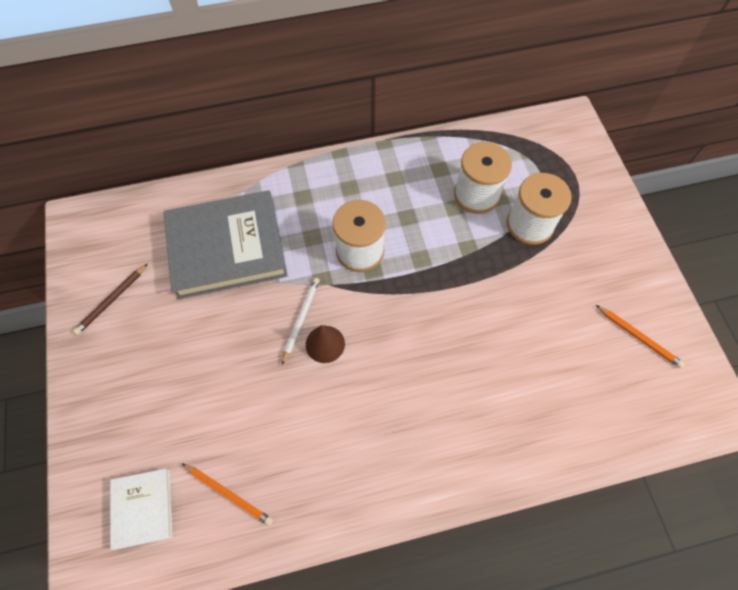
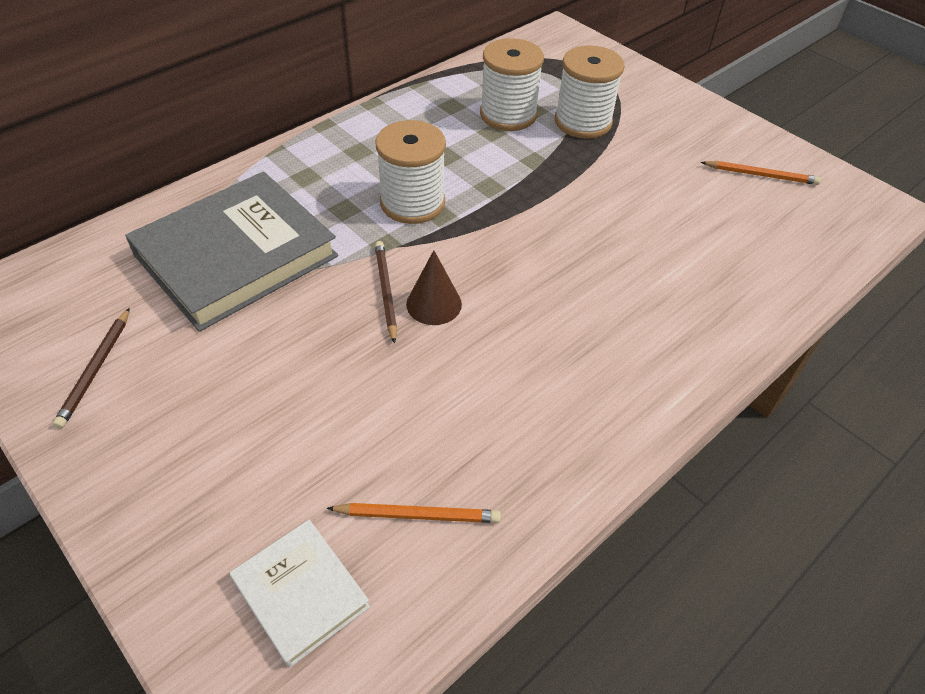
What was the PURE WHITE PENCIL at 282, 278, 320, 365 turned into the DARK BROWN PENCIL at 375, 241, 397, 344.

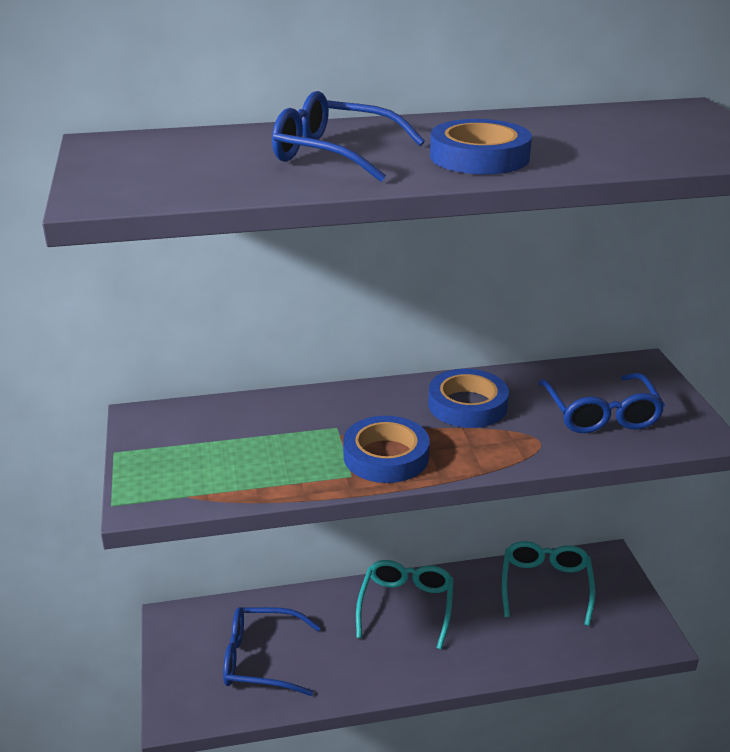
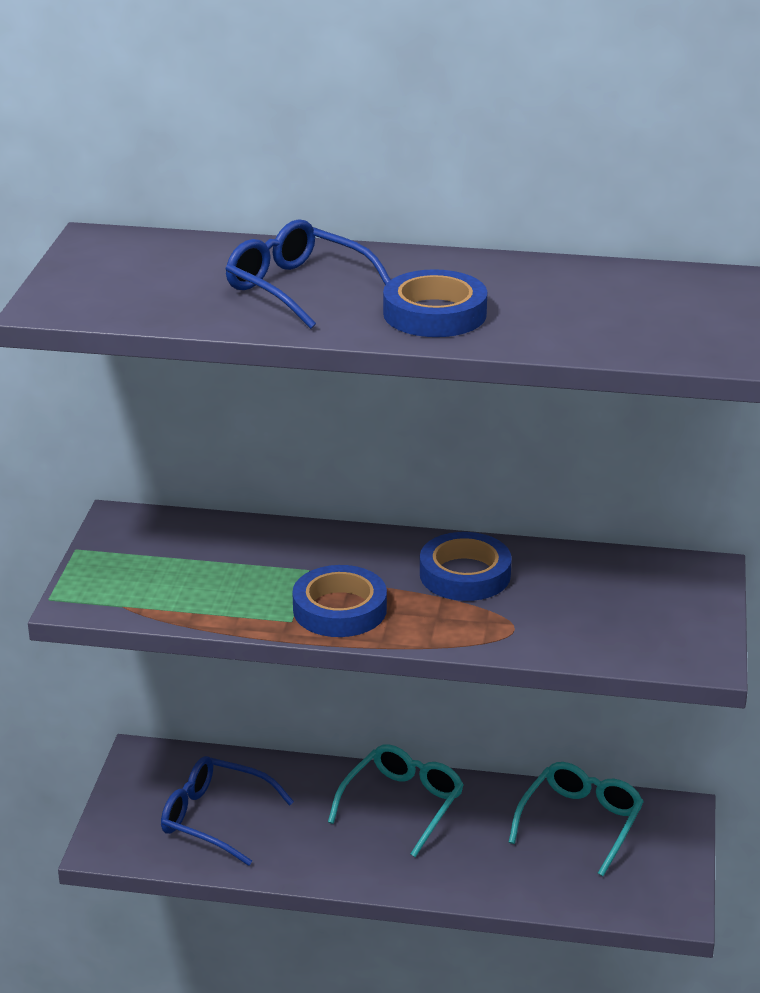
The second view lost the ROYAL BLUE SPECTACLES at 538, 373, 665, 433.

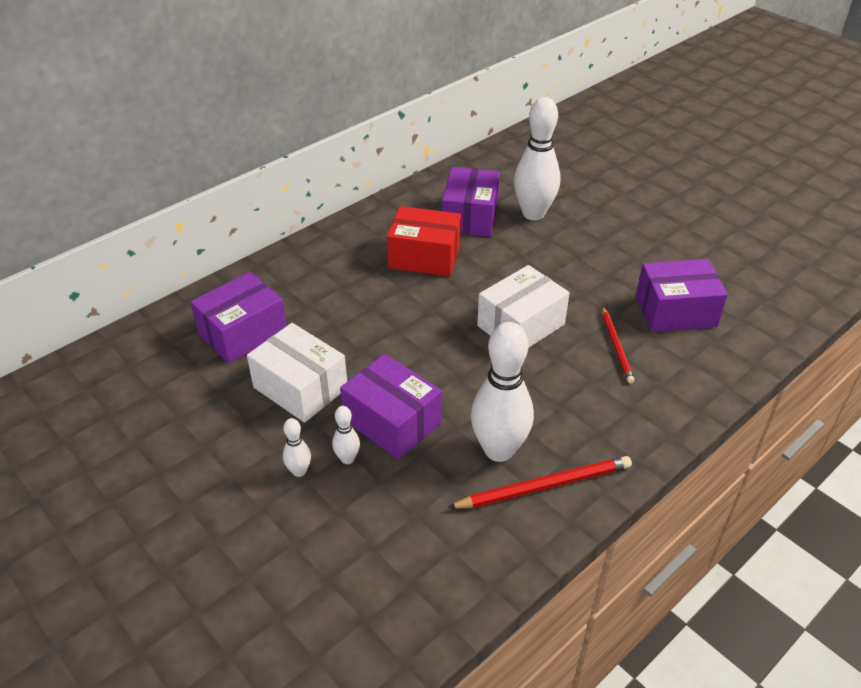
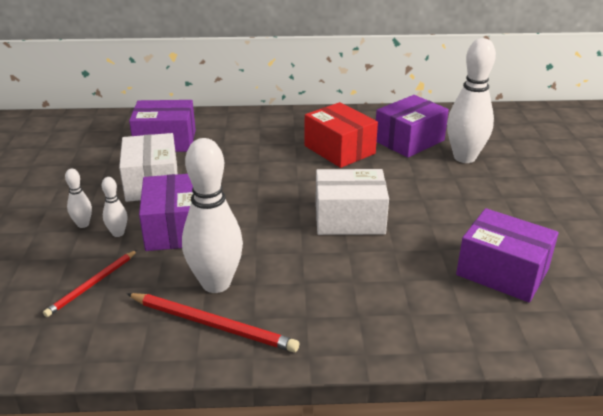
The RED PENCIL ended up elsewhere, having gone from 602, 306, 634, 383 to 43, 250, 137, 317.

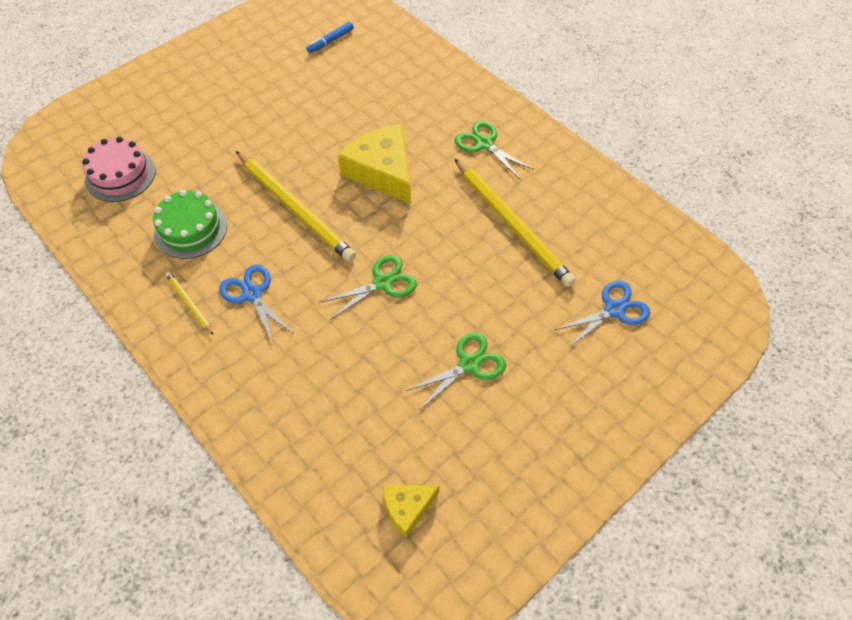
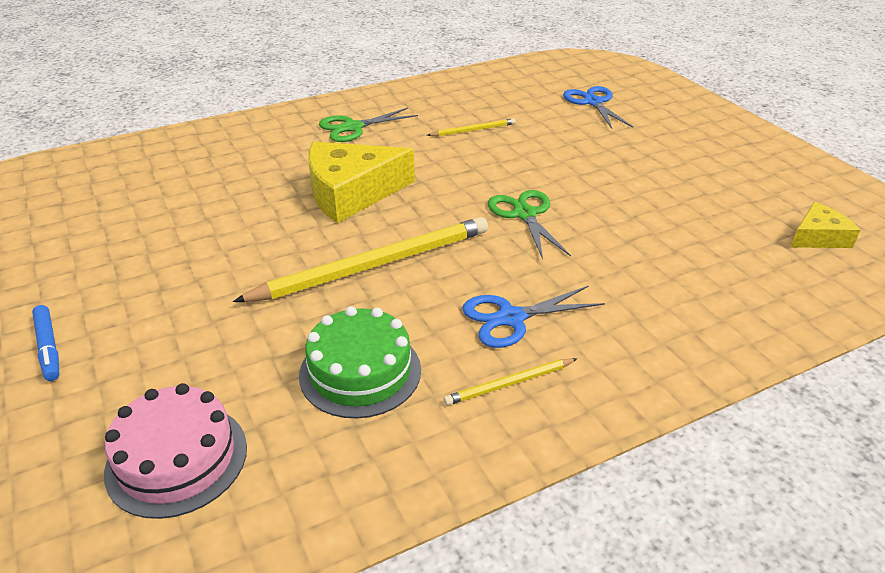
The ROYAL BLUE MARKER PEN ended up elsewhere, having gone from 306, 22, 354, 53 to 32, 305, 59, 381.
The size of the GOLDEN PENCIL at 454, 158, 575, 287 changed by a factor of 0.46.
The second view lost the GREEN SCISSORS at 406, 332, 506, 410.
The GOLDEN CHEESE WEDGE at 383, 485, 439, 537 ended up facing another way, 105 degrees counterclockwise from before.

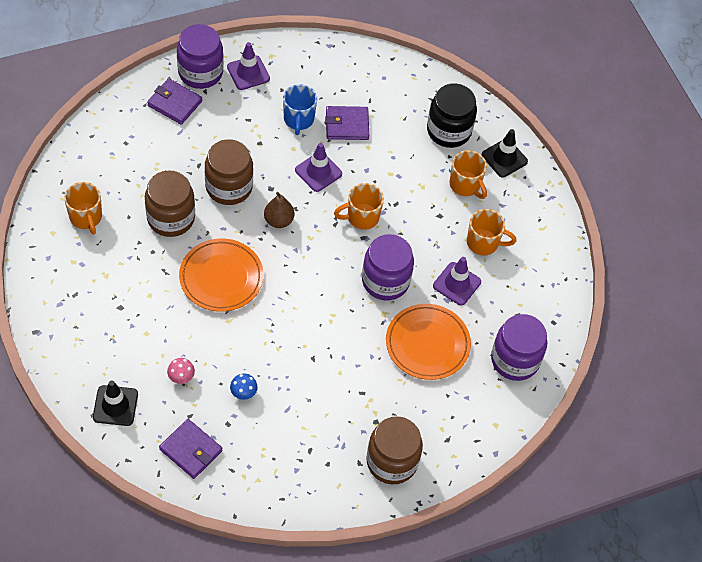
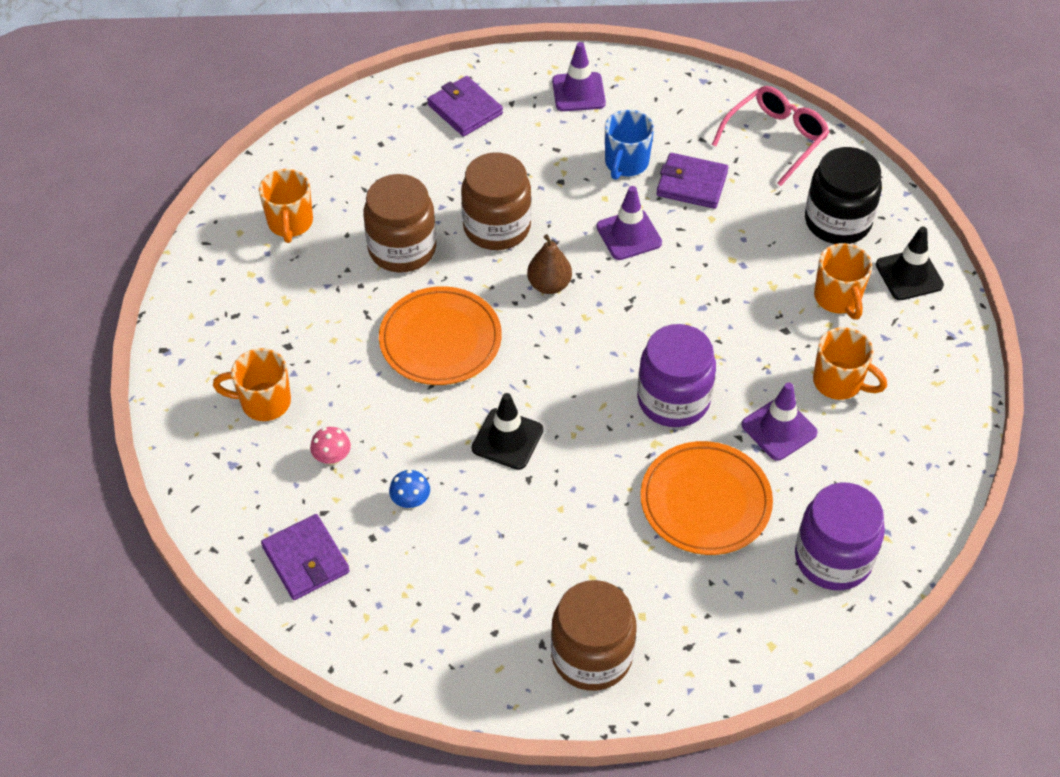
The second view lost the ROYAL PURPLE JAM JAR at 177, 24, 224, 89.
The ORANGE MUG ended up elsewhere, having gone from 334, 183, 384, 230 to 213, 348, 291, 421.
The EBONY SAFETY CONE ended up elsewhere, having gone from 93, 380, 138, 426 to 472, 393, 543, 470.
The second view gained the ROSY SPECTACLES at 712, 86, 830, 186.

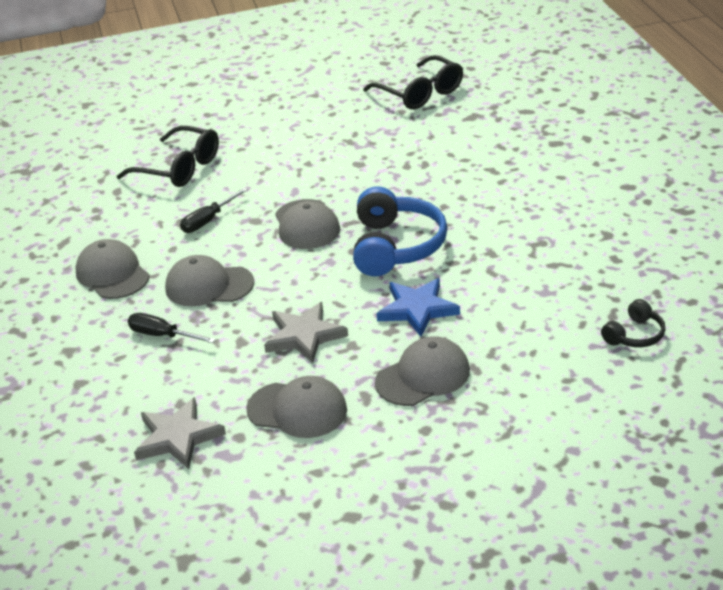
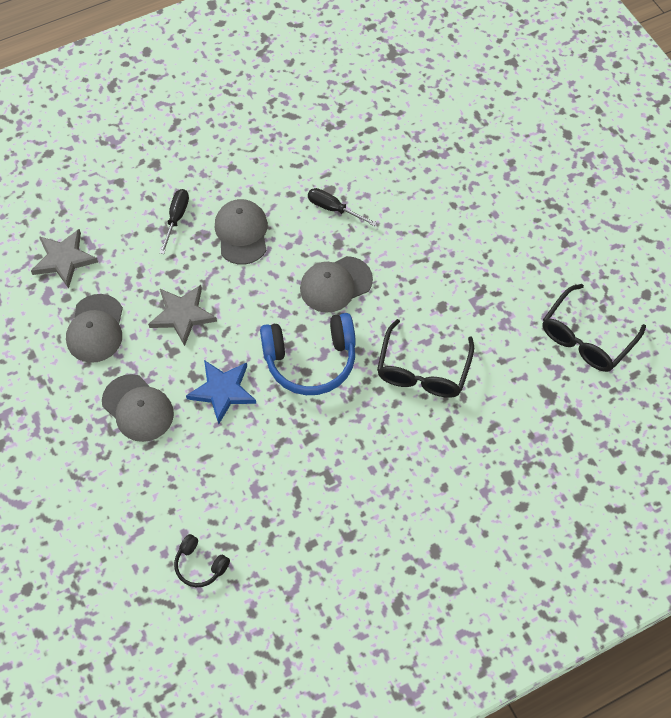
The EBONY SPECTACLES ended up elsewhere, having gone from 117, 126, 219, 187 to 377, 319, 474, 398.
The second view lost the ASH-GREY CAP at 75, 239, 150, 299.

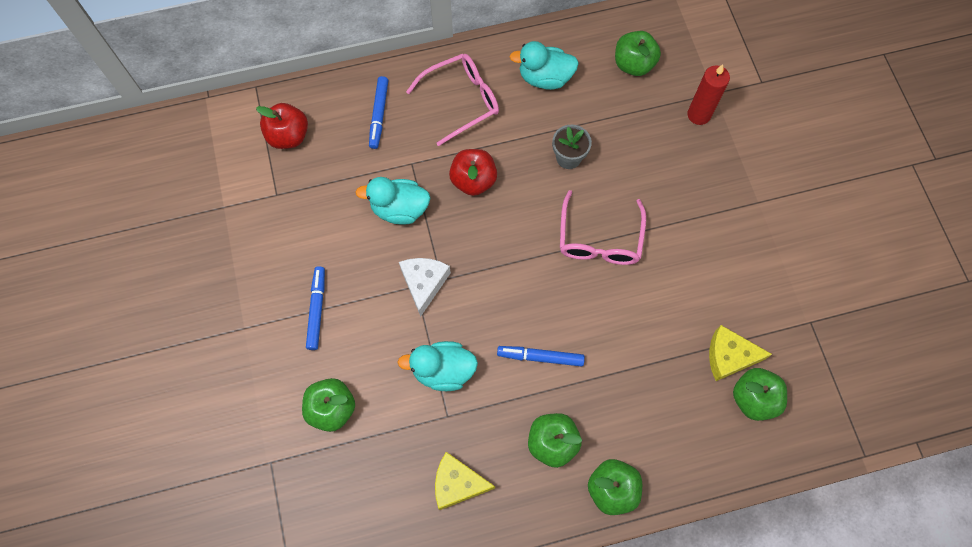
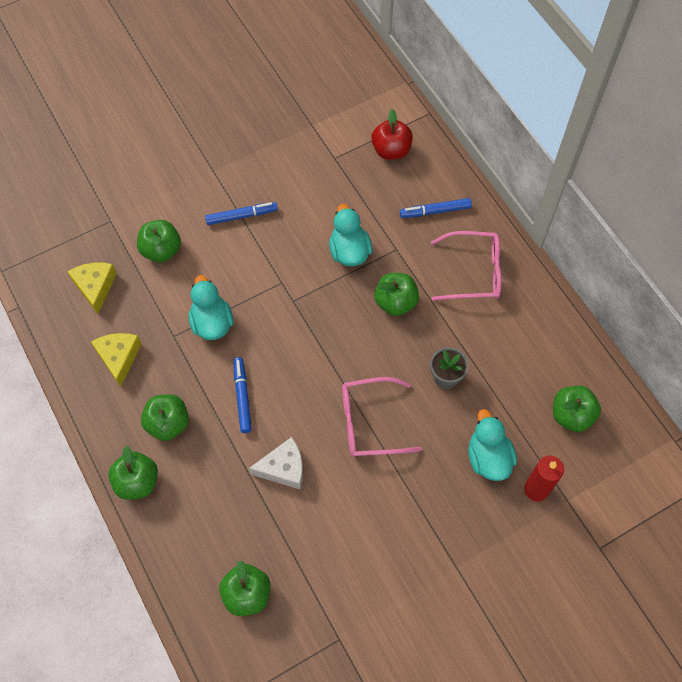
The TEAL TOY DUCK ended up elsewhere, having gone from 509, 41, 579, 90 to 468, 409, 517, 481.
The ROSY SPECTACLES at 406, 54, 499, 146 ended up facing another way, 45 degrees counterclockwise from before.
What was the RED TOY APPLE at 449, 149, 497, 196 turned into the GREEN TOY APPLE at 374, 273, 419, 316.
The PURE WHITE CHEESE WEDGE ended up elsewhere, having gone from 399, 258, 451, 317 to 249, 437, 303, 490.
The GOLDEN CHEESE WEDGE ended up elsewhere, having gone from 709, 325, 772, 381 to 67, 262, 117, 314.

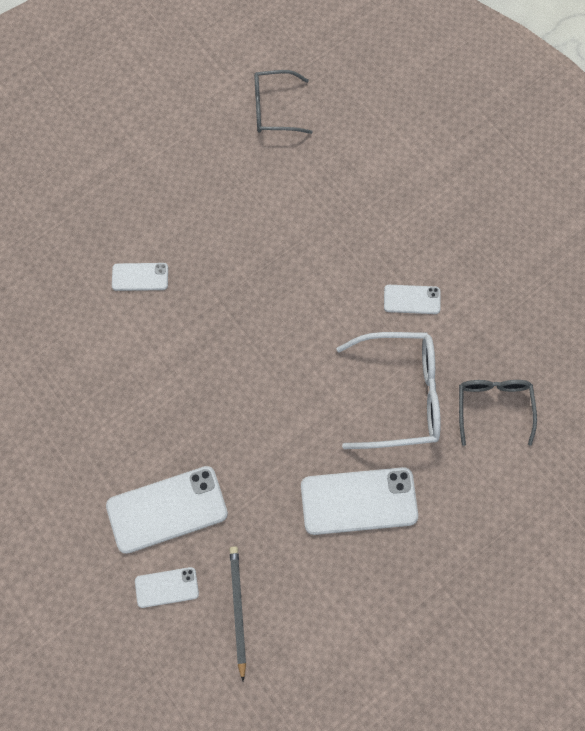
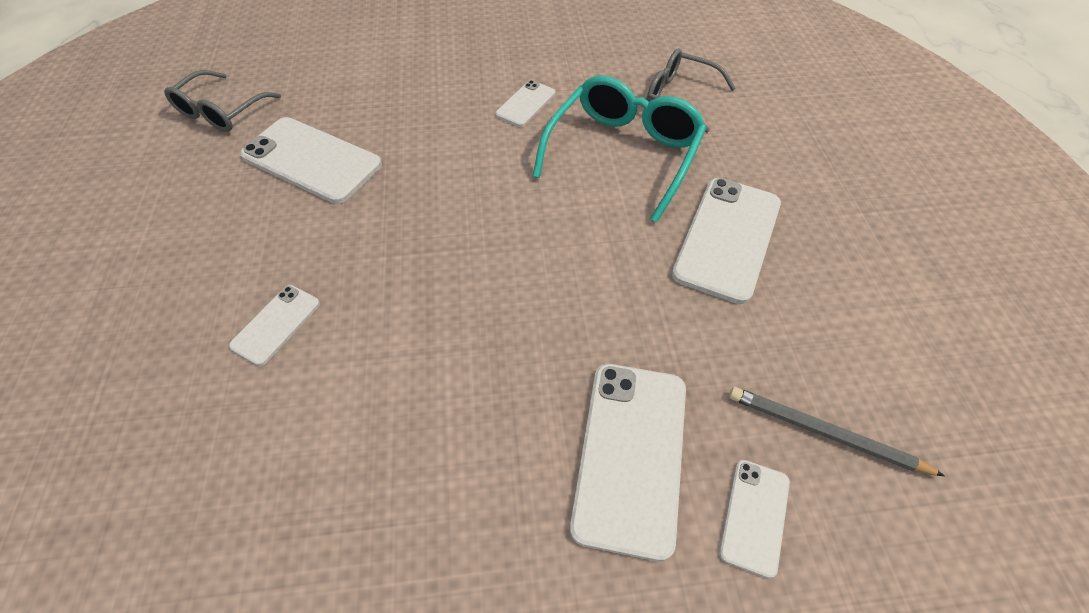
What was the PURE WHITE SPECTACLES at 336, 332, 441, 449 turned into the TEAL SPECTACLES at 533, 75, 706, 223.
The second view gained the PURE WHITE SMARTPHONE at 240, 117, 382, 204.

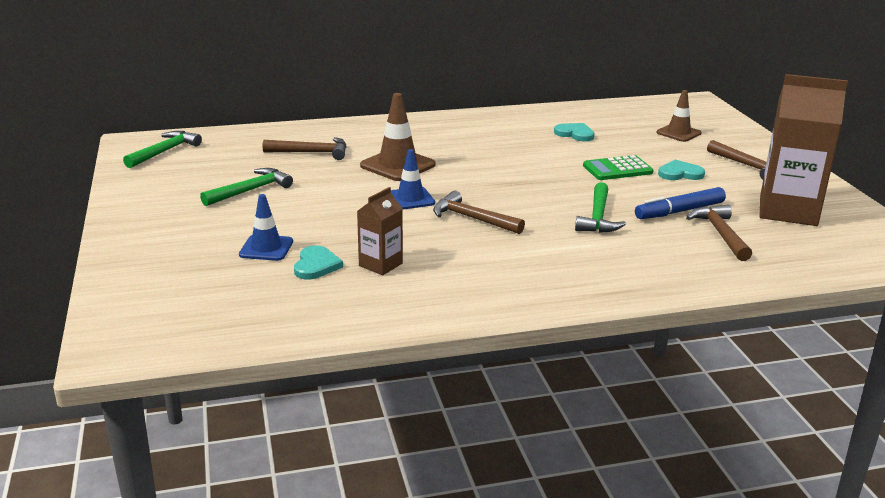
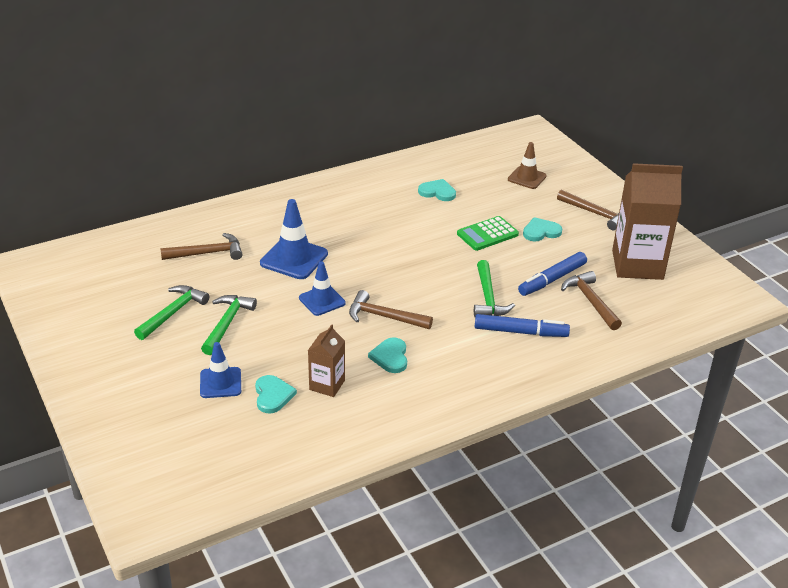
What was the DARK BROWN SAFETY CONE at 360, 93, 436, 181 turned into the ROYAL BLUE SAFETY CONE at 260, 199, 328, 279.
The GREEN CLAW HAMMER ended up elsewhere, having gone from 123, 131, 202, 168 to 201, 295, 257, 355.
The second view gained the ROYAL BLUE MARKER PEN at 475, 314, 570, 337.
The second view gained the TEAL HEART SHAPE at 368, 337, 407, 373.

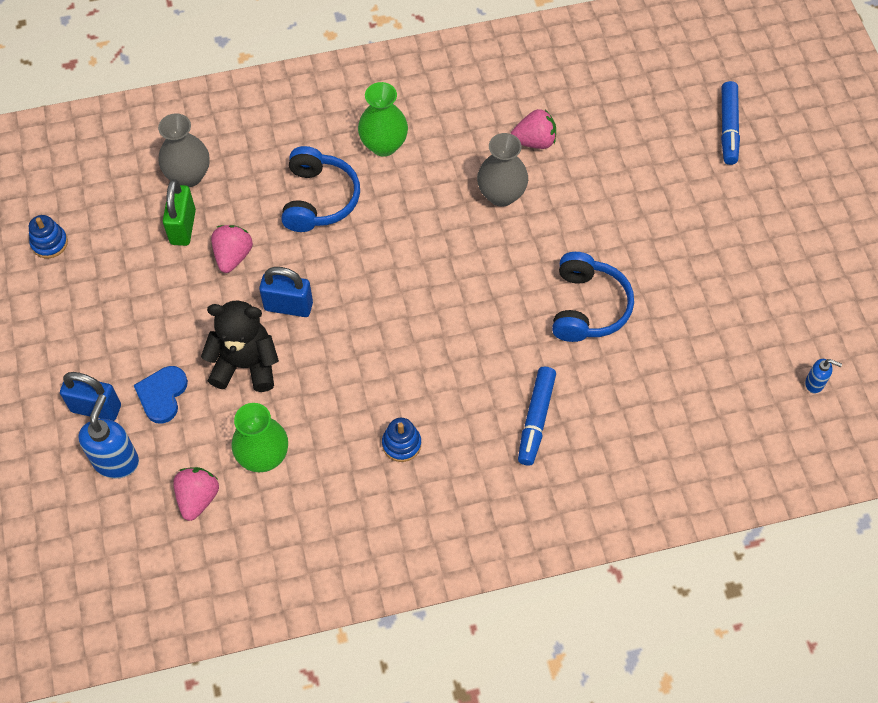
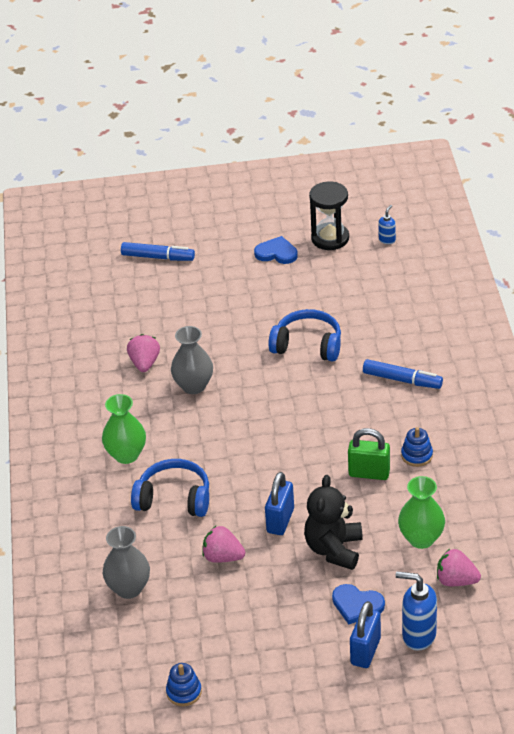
The GREEN PADLOCK ended up elsewhere, having gone from 163, 179, 196, 246 to 348, 428, 390, 480.
The second view gained the EBONY SAND TIMER at 309, 181, 349, 250.
The second view gained the ROYAL BLUE HEART SHAPE at 254, 236, 298, 264.

